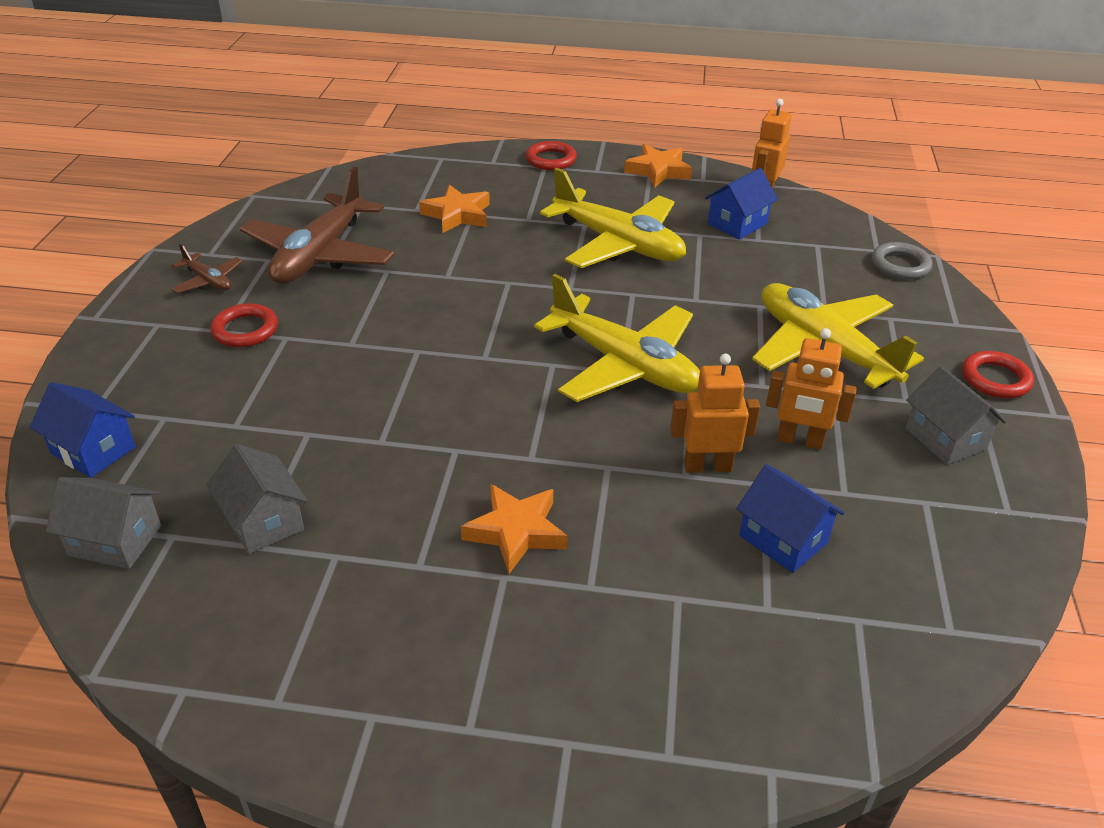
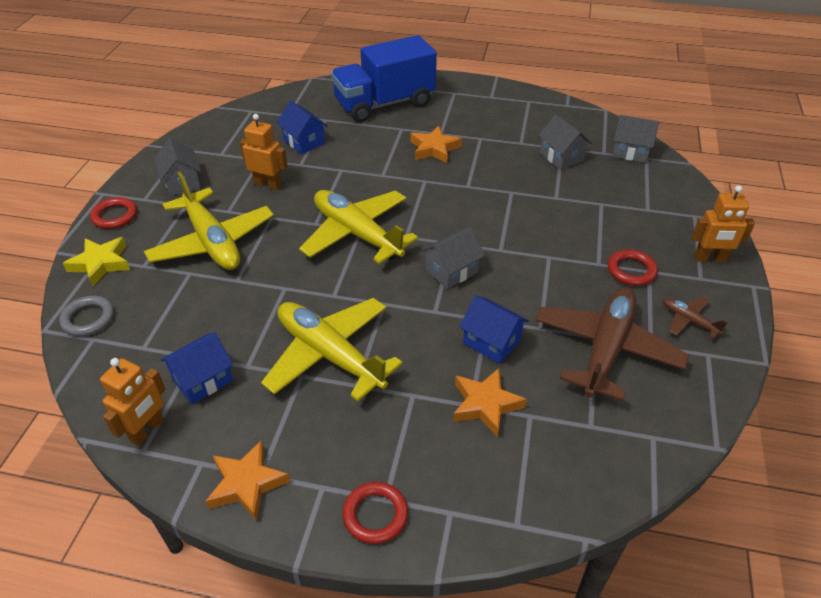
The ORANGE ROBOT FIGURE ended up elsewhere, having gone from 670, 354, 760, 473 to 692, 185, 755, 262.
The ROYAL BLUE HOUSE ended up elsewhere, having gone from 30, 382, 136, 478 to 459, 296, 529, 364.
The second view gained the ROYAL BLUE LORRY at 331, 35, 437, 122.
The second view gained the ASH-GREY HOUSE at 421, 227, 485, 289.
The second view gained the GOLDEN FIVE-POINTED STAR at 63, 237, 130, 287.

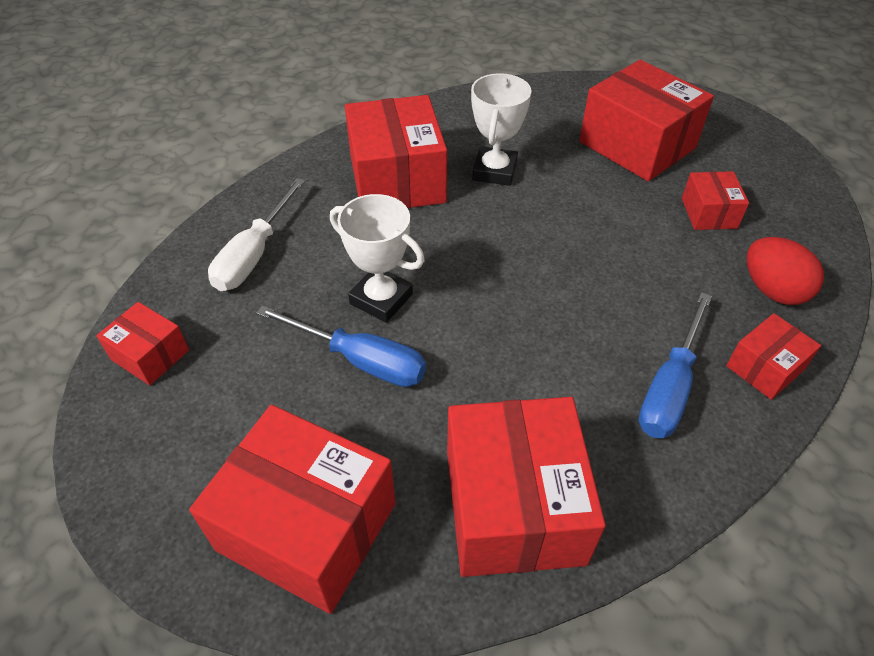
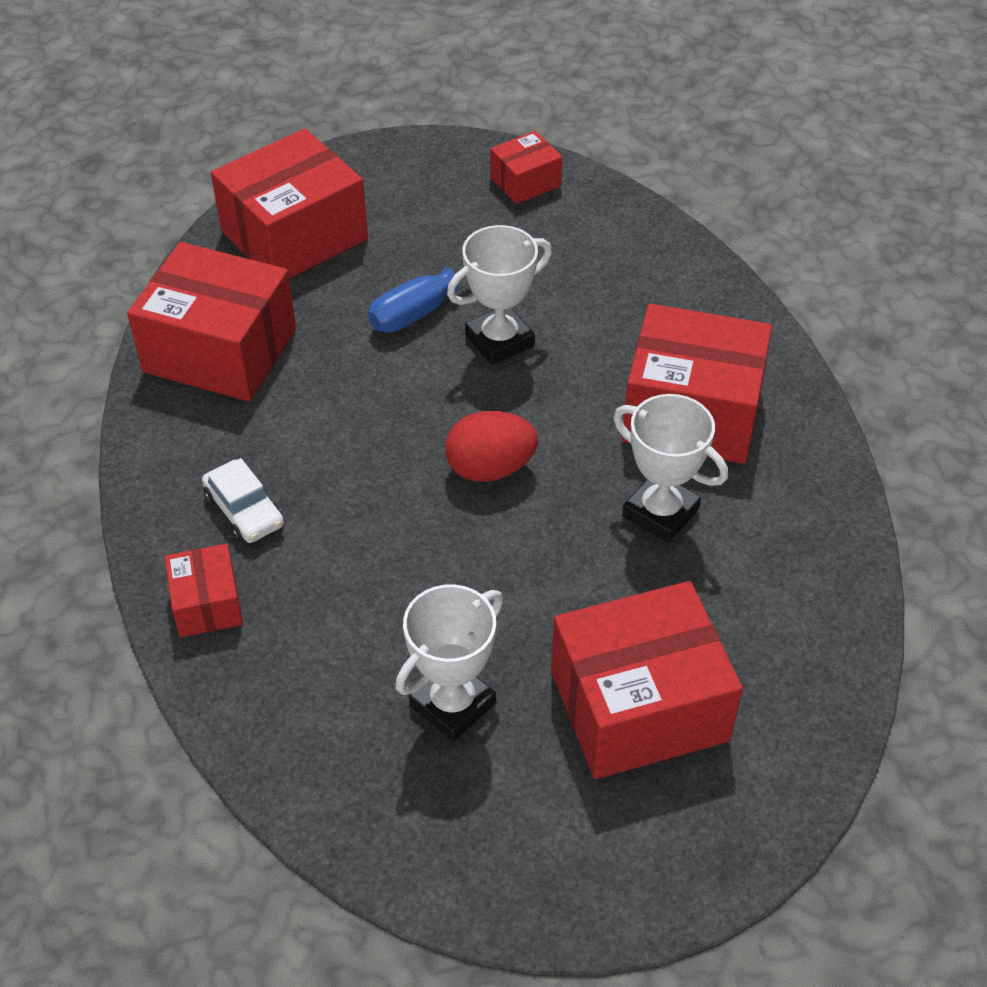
Where the RED PACKAGE stood at 682, 171, 749, 230, the PURE WHITE PRIZE CUP came to stand at 395, 584, 503, 742.
The second view lost the PURE WHITE SCREWDRIVER at 208, 178, 305, 291.
The RED EGG SHAPE ended up elsewhere, having gone from 747, 237, 824, 305 to 445, 411, 538, 482.
Where the ROYAL BLUE SCREWDRIVER stood at 639, 292, 712, 438, the PURE WHITE TOY CAR came to stand at 202, 458, 284, 543.

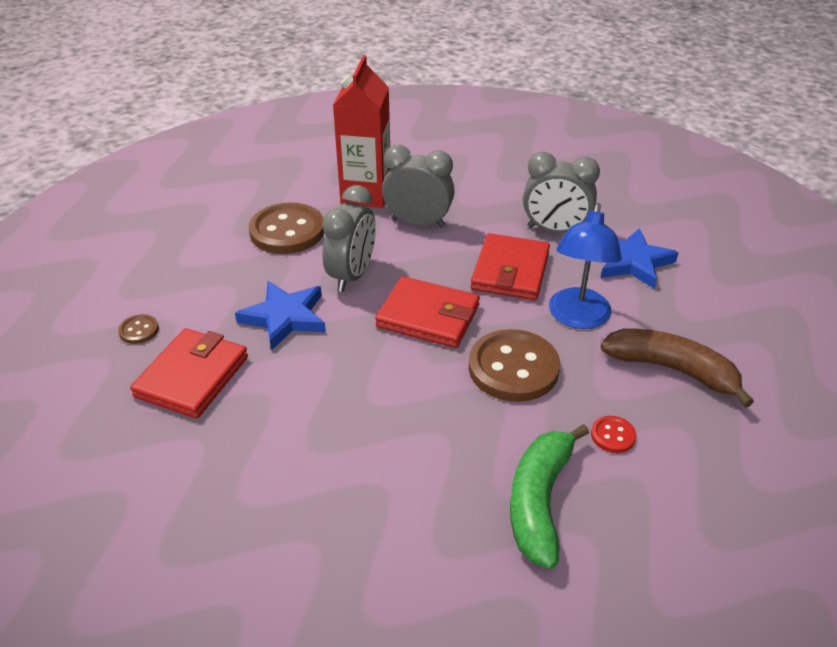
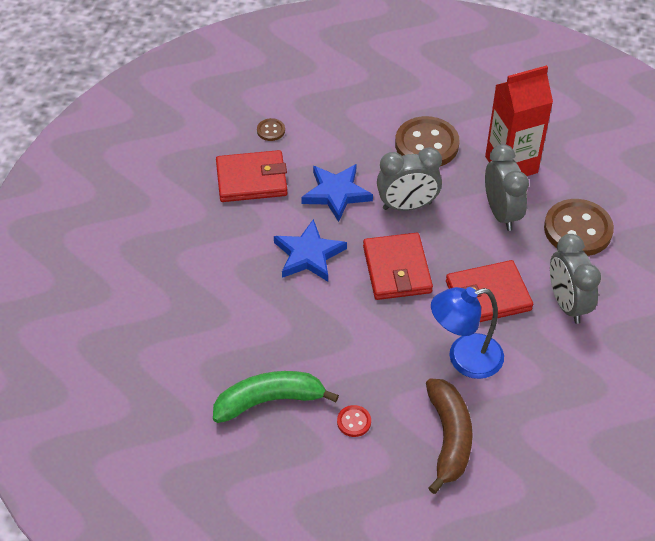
The ROYAL BLUE FIVE-POINTED STAR ended up elsewhere, having gone from 601, 228, 679, 289 to 274, 219, 347, 281.
The DARK BROWN BUTTON ended up elsewhere, having gone from 469, 329, 560, 402 to 544, 199, 614, 256.

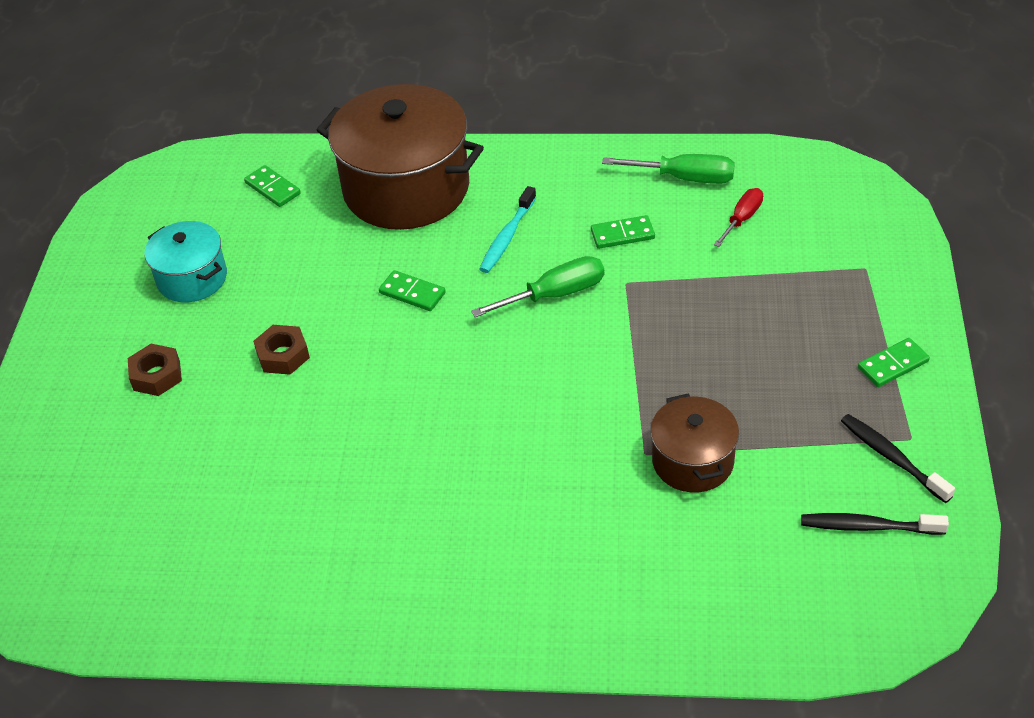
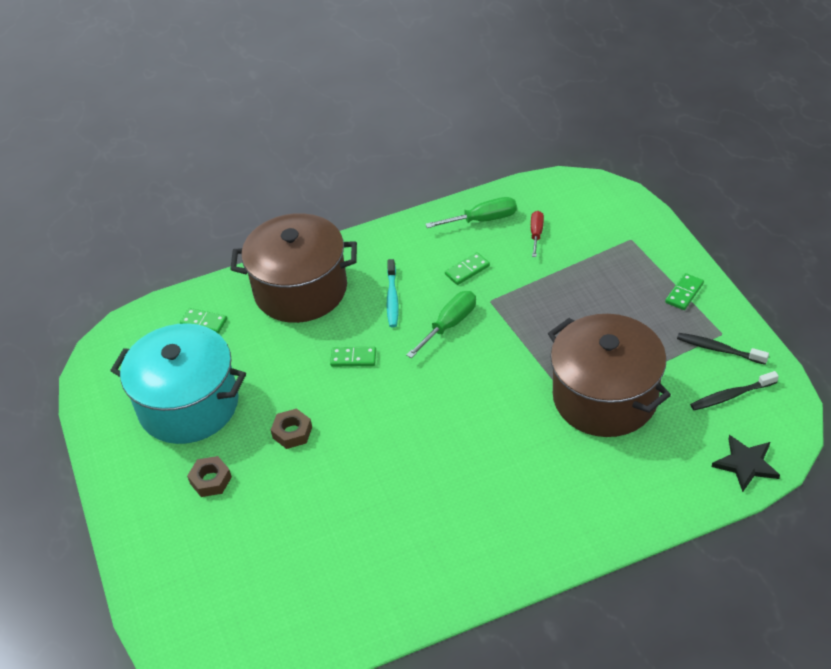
The size of the TEAL POT at 145, 221, 227, 302 changed by a factor of 1.88.
The size of the DARK BROWN POT at 650, 394, 739, 492 changed by a factor of 1.88.
The second view gained the EBONY FIVE-POINTED STAR at 712, 435, 780, 492.

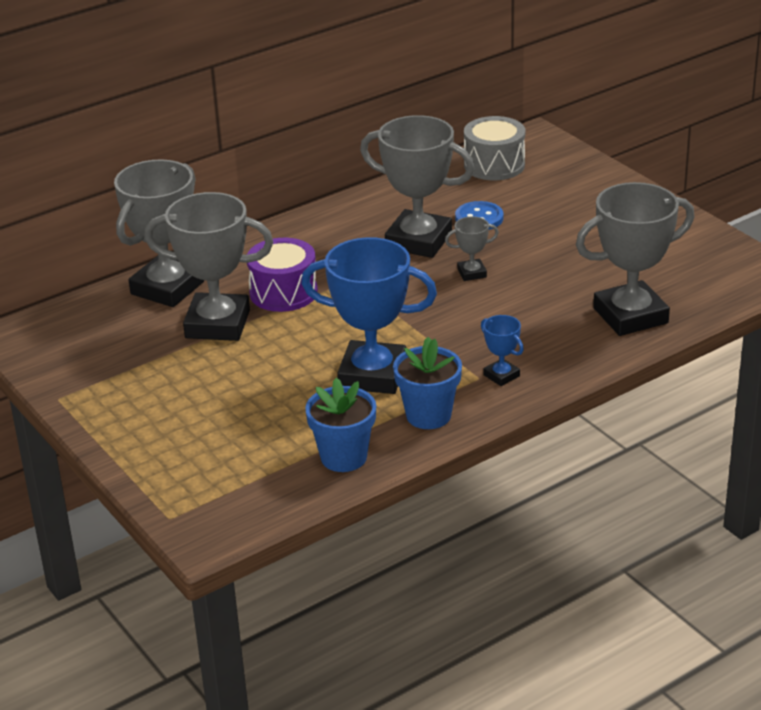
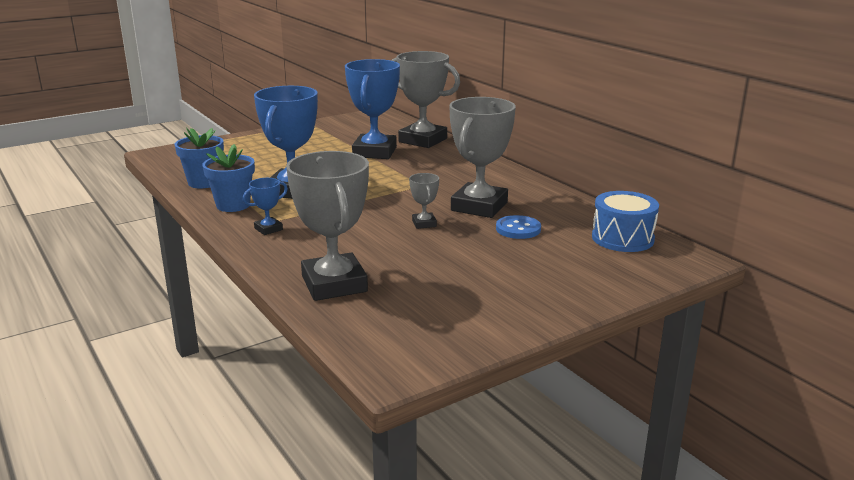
What was the ASH-GREY DRUM at 464, 116, 525, 180 turned into the ROYAL BLUE DRUM at 592, 191, 659, 252.
What was the ASH-GREY PRIZE CUP at 144, 192, 273, 341 turned into the ROYAL BLUE PRIZE CUP at 345, 59, 400, 159.
The second view lost the ROYAL PURPLE DRUM at 247, 238, 318, 312.

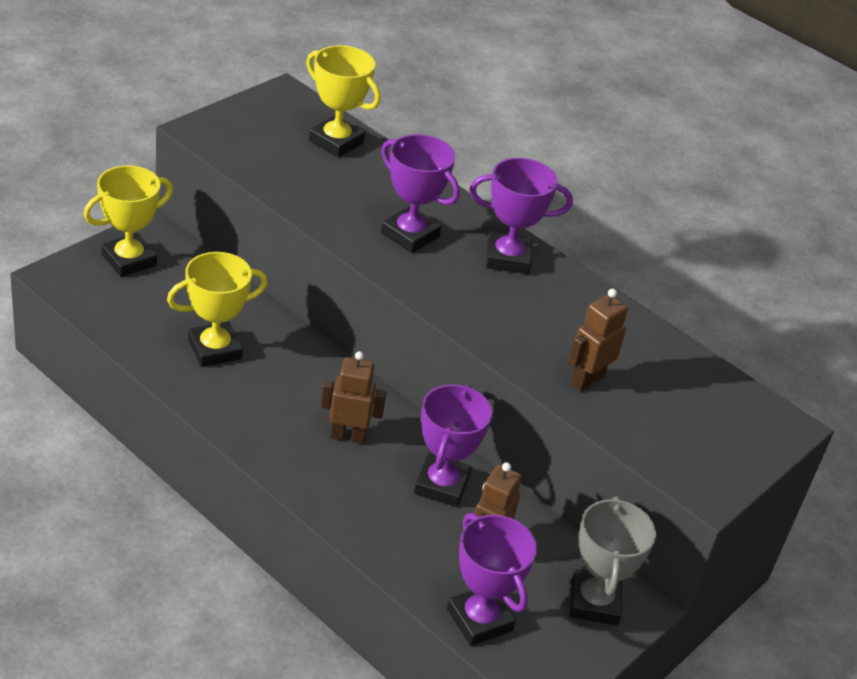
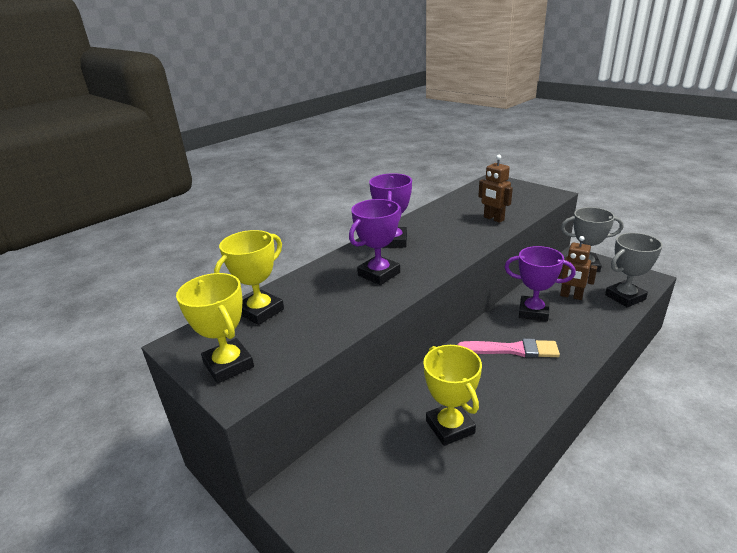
The GOLDEN PRIZE CUP ended up elsewhere, having gone from 84, 165, 173, 277 to 176, 273, 254, 384.
Where the DARK BROWN ROBOT FIGURE stood at 321, 351, 387, 444, the ROSY PAINT BRUSH came to stand at 457, 339, 560, 358.
What was the ROYAL PURPLE PRIZE CUP at 447, 513, 537, 646 turned into the ASH-GREY PRIZE CUP at 605, 233, 663, 307.

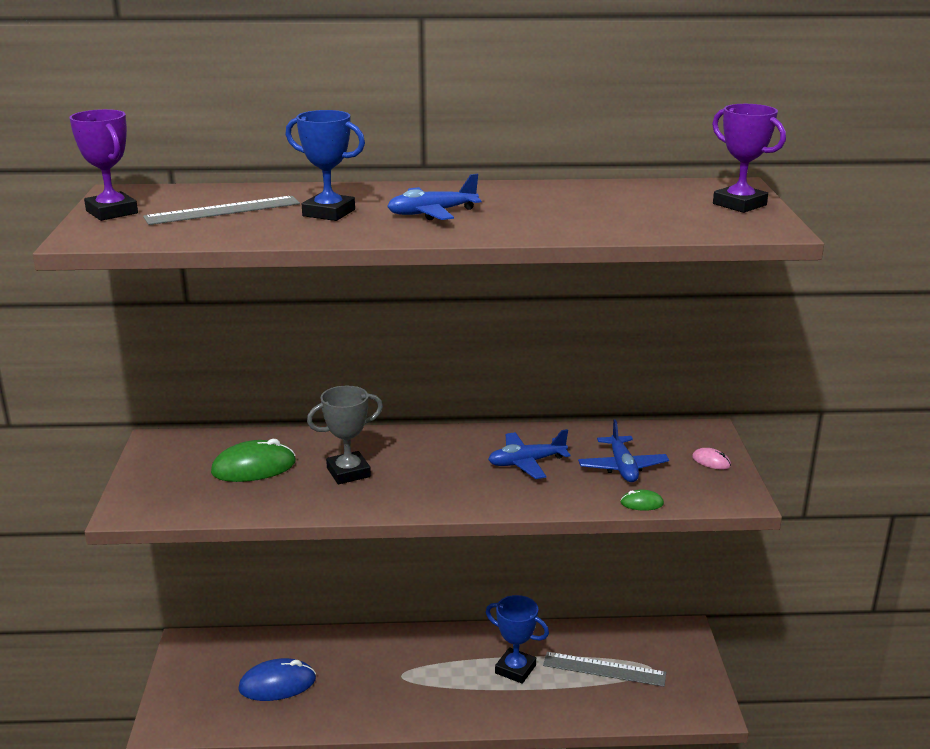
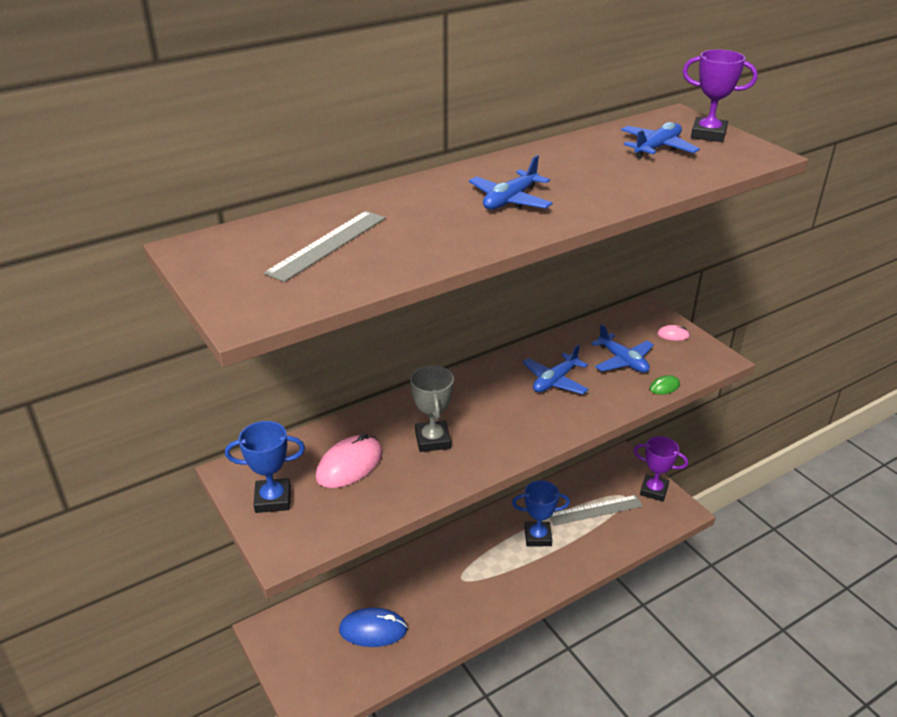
The ROYAL PURPLE PRIZE CUP ended up elsewhere, having gone from 69, 109, 138, 221 to 633, 436, 688, 501.
The ROYAL BLUE PRIZE CUP ended up elsewhere, having gone from 285, 110, 365, 221 to 225, 421, 305, 513.
The ASH-GREY PRIZE CUP at 307, 385, 383, 484 ended up facing another way, 45 degrees counterclockwise from before.
What was the GREEN MOUSE at 211, 439, 296, 482 turned into the ROSY MOUSE at 316, 433, 383, 488.
The ROYAL BLUE MOUSE at 238, 658, 316, 701 ended up facing another way, 45 degrees clockwise from before.
The second view gained the ROYAL BLUE TOY PLANE at 621, 122, 700, 159.

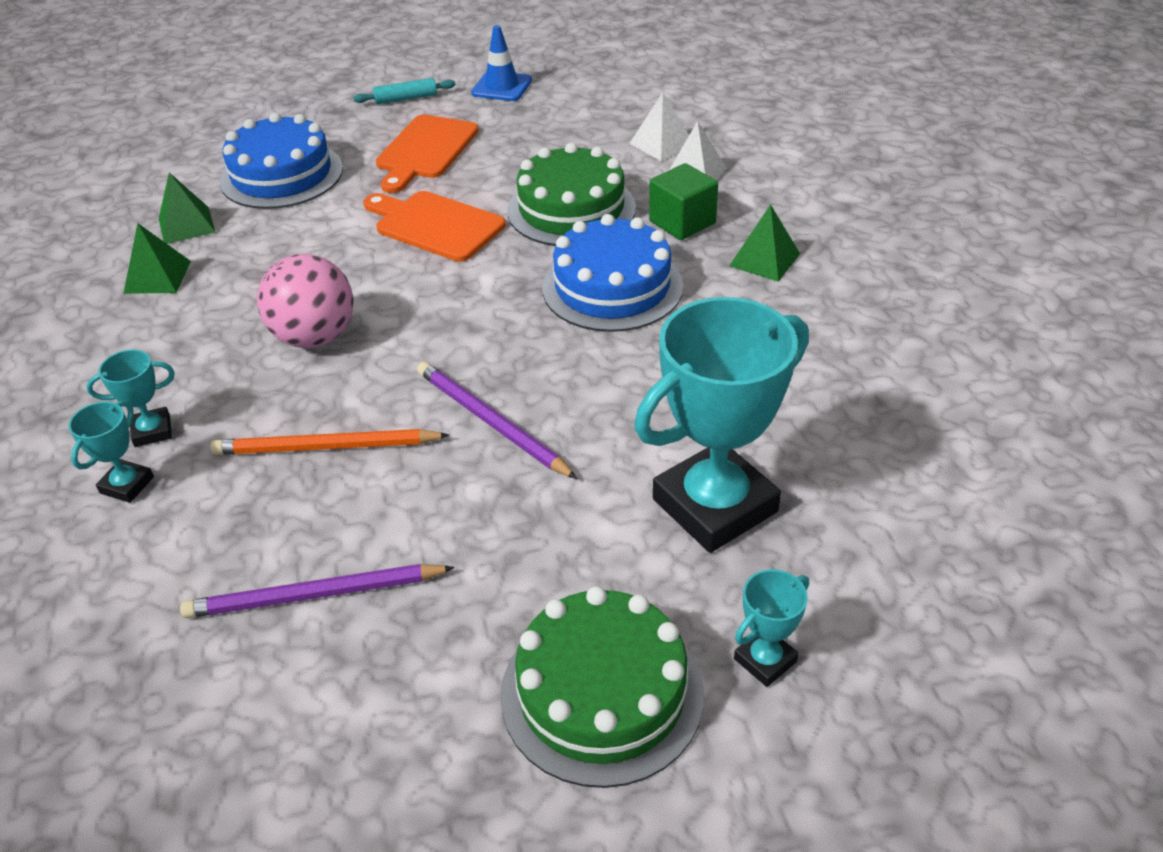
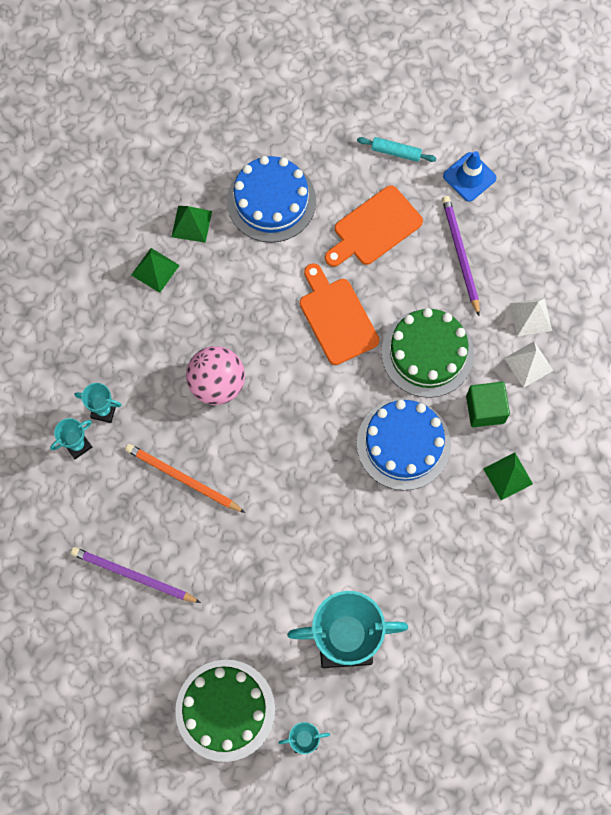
The ROYAL PURPLE PENCIL ended up elsewhere, having gone from 417, 362, 577, 479 to 442, 196, 480, 316.

